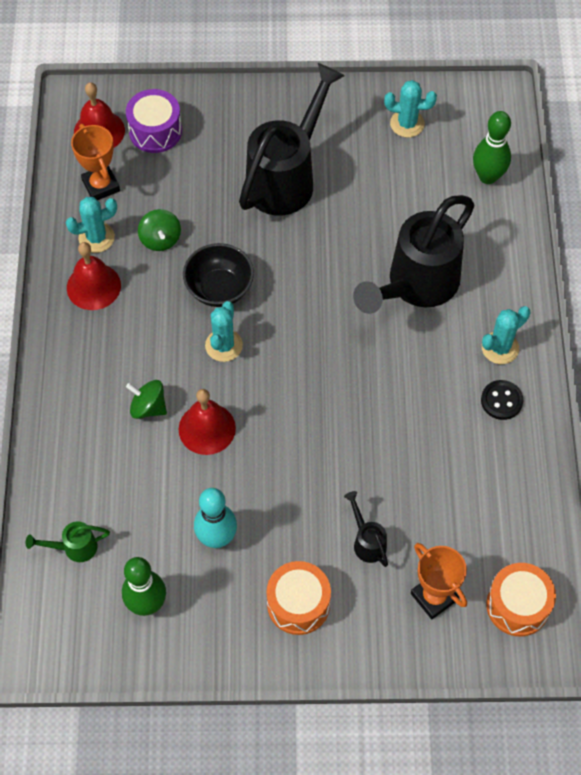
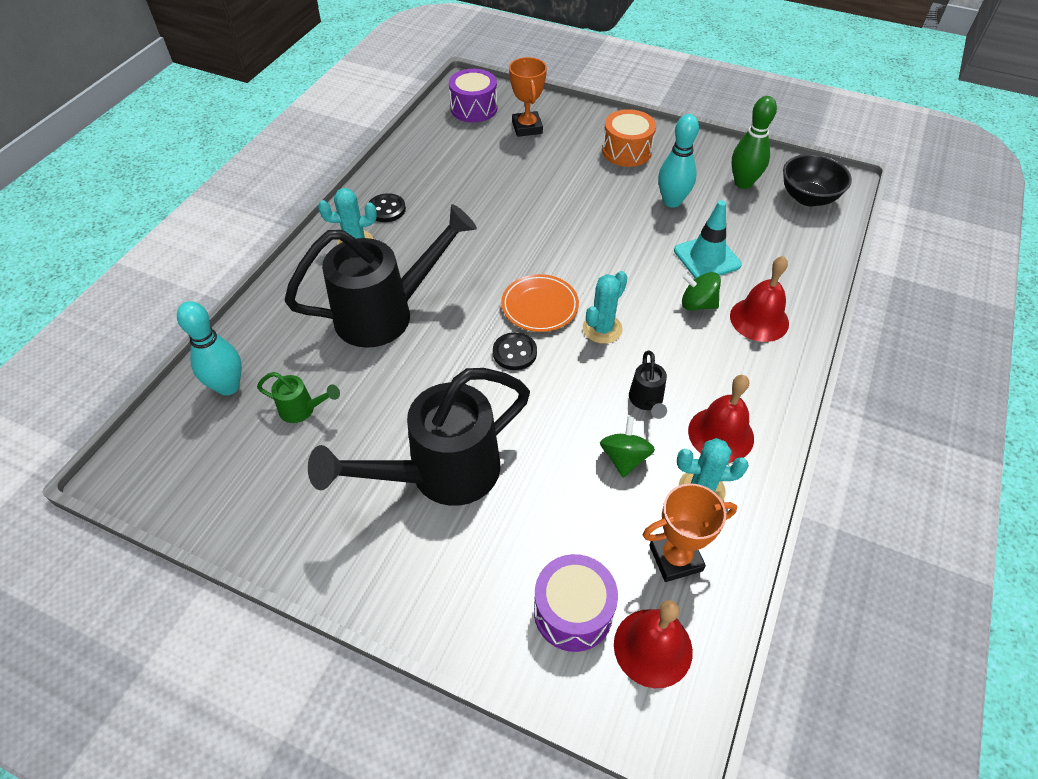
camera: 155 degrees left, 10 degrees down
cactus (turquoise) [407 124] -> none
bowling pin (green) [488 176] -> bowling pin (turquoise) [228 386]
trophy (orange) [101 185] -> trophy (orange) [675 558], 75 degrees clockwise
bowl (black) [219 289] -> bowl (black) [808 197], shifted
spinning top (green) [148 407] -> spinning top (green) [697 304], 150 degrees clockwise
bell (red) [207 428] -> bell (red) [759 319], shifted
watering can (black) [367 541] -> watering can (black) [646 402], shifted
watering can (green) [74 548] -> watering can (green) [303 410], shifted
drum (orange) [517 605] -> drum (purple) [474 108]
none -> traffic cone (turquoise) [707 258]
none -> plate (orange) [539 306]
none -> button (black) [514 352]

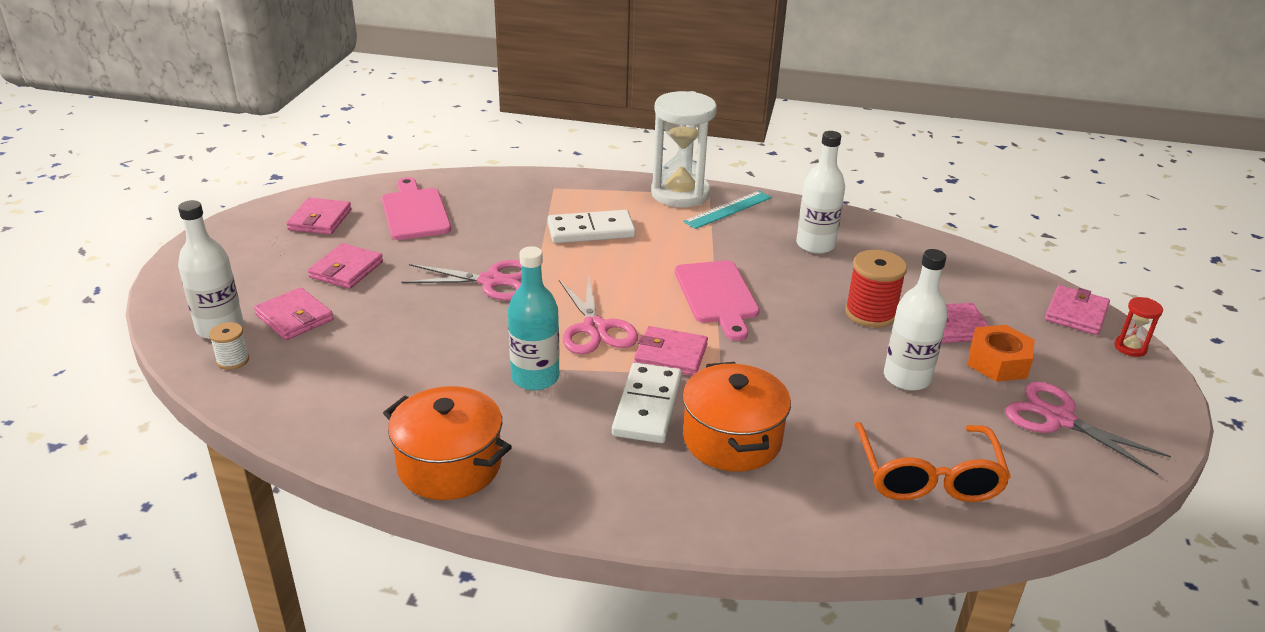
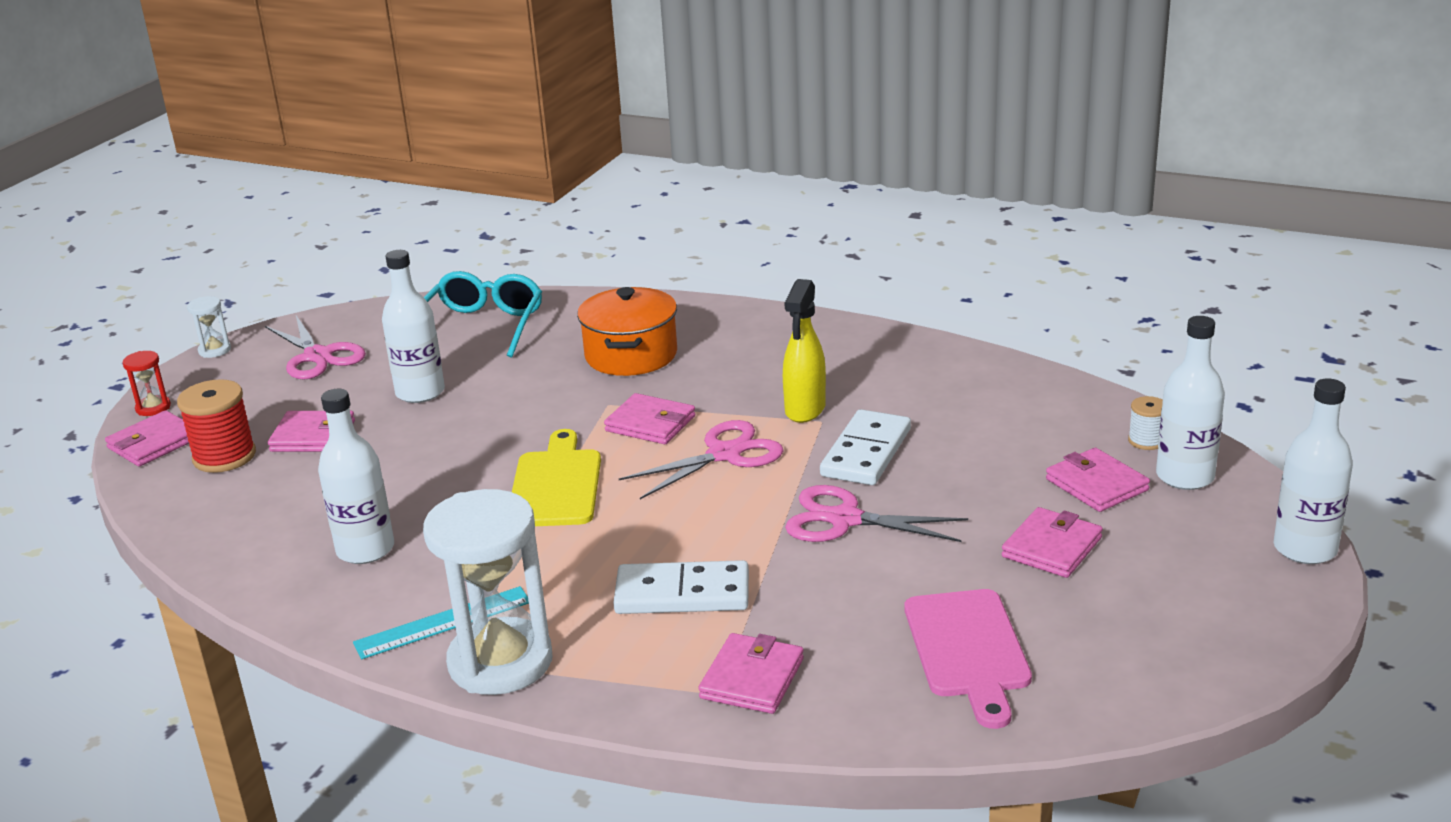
camera: 165 degrees left, 5 degrees down
wallet (pink) [320 220] -> wallet (pink) [752 678], shifted
bottle (turquoise) [535 377] -> spray bottle (yellow) [805 410]
spool (red) [870 313] -> spool (red) [224 457], shifted
cutting board (pink) [717 296] -> cutting board (yellow) [556 485]
scissors (pink) [595 328] -> scissors (pink) [724 454], 60 degrees clockwise
nut (orange) [998 362] -> none
domino (white) [647 406] -> domino (white) [866 452], shifted
pot (orange) [449 465] -> none
glasses (orange) [928 476] -> glasses (turquoise) [482 326]
none -> hourglass (white) [214 350]
none -> bottle (white) [1305 549]

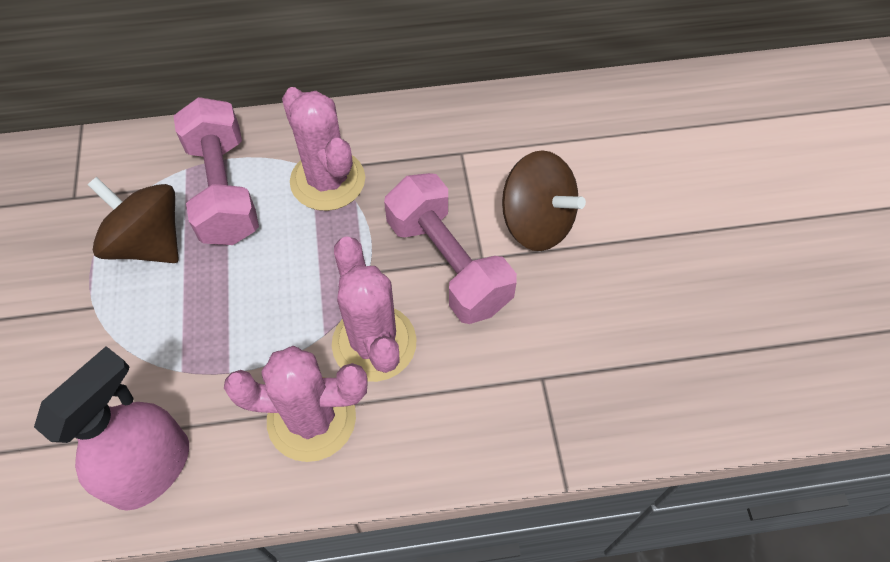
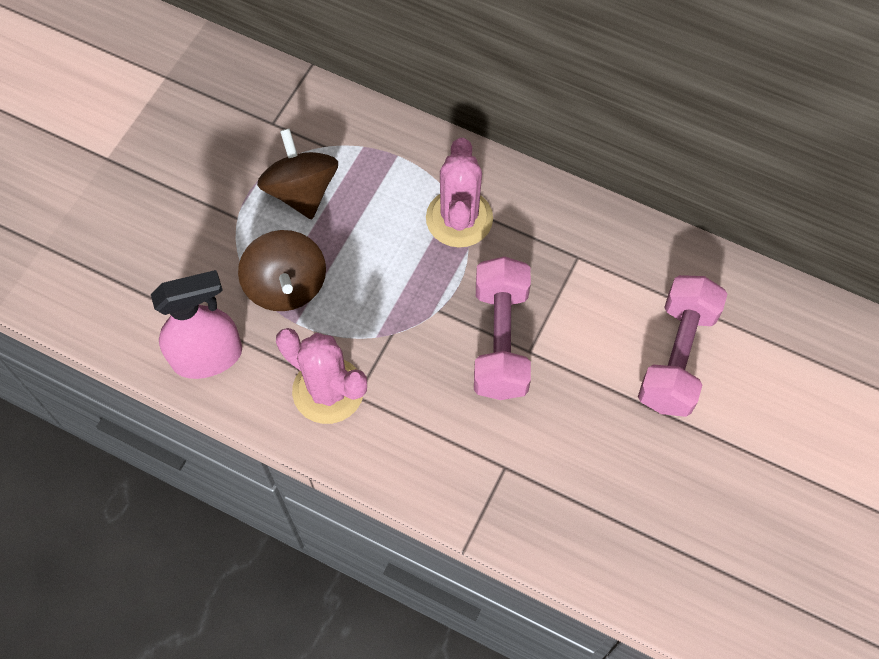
camera: 35 degrees right, 5 degrees up
dumbbell (pink) [224 190] -> dumbbell (pink) [677 357], shifted
spinning top (brown) [536 223] -> spinning top (brown) [286 286], shifted
cactus (pink) [374 343] -> none

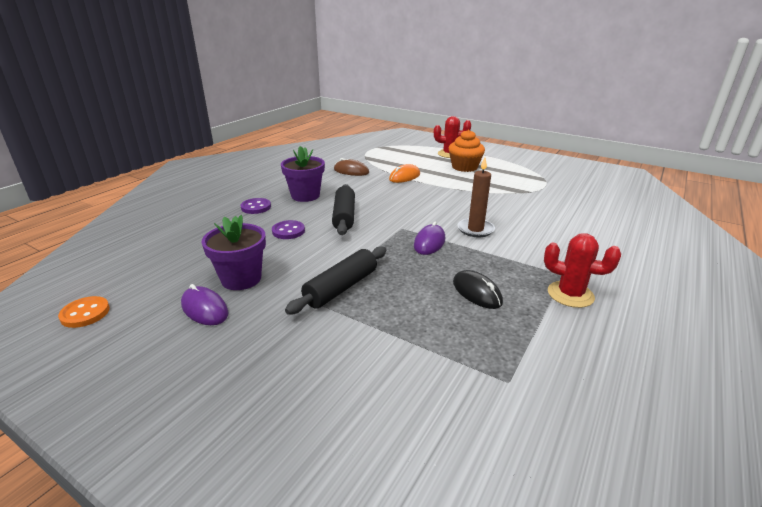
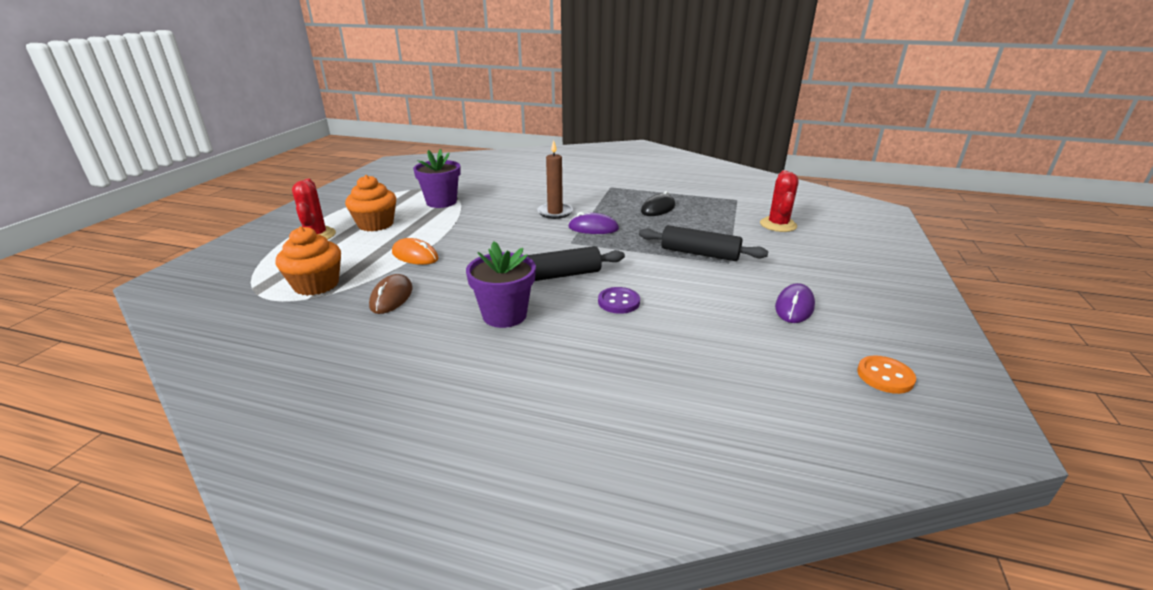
camera: 105 degrees left, 0 degrees up
button (purple) [256 207] -> none
flower pot (purple) [241 279] -> flower pot (purple) [441 202], shifted
cactus (red) [570 294] -> cactus (red) [778 225], shifted
none -> cupcake (orange) [316 285]

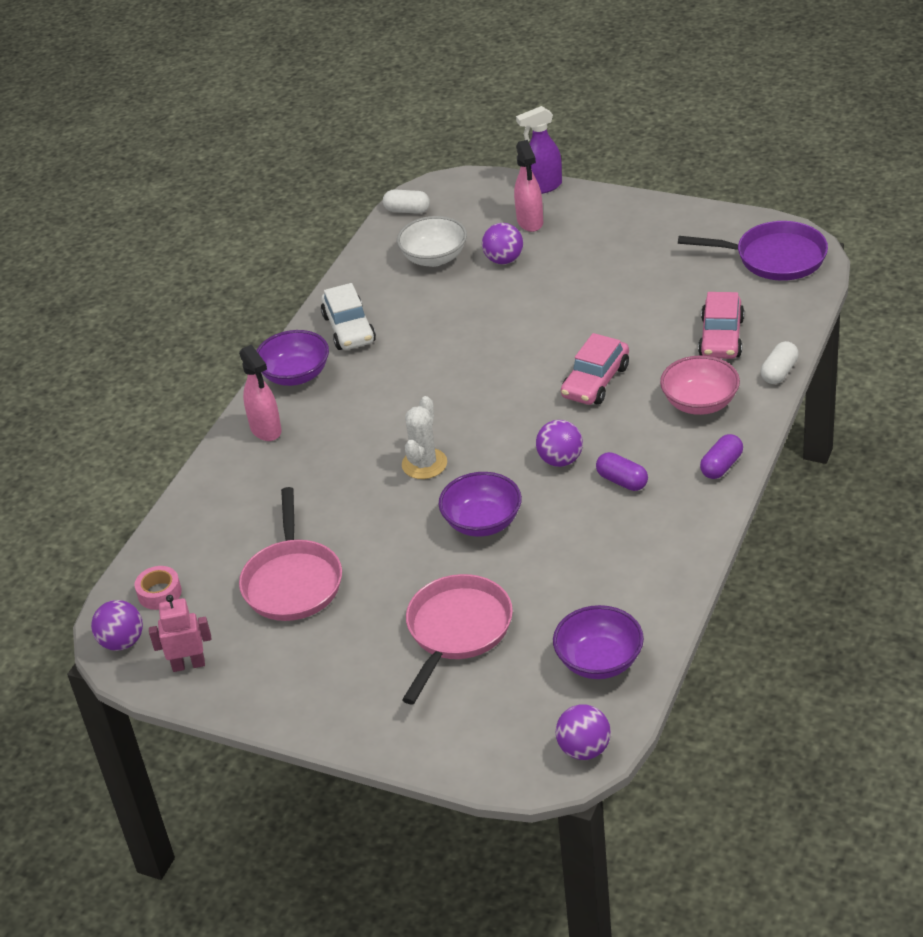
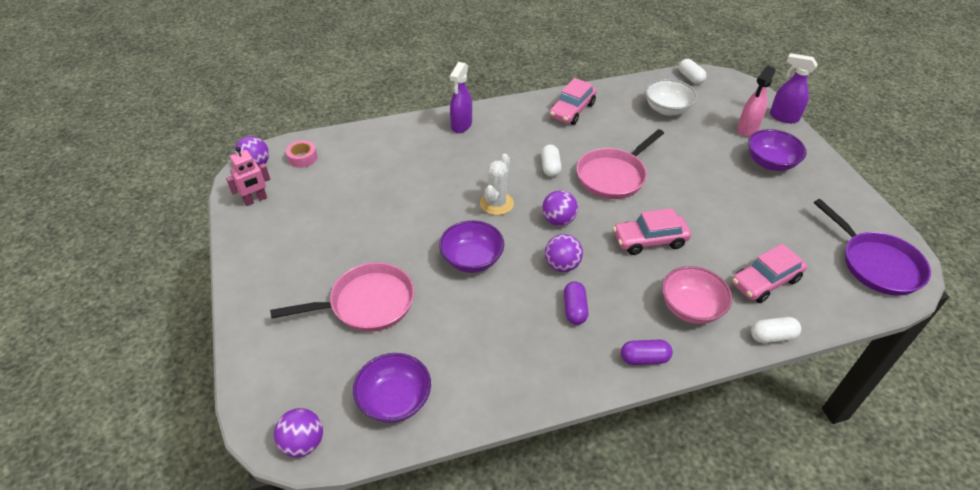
camera: 45 degrees right, 5 degrees up
ball (purple) [504 260] -> ball (purple) [558 220], shifted
car (white) [349 329] -> car (pink) [572 110]
bowl (purple) [295 375] -> bowl (purple) [770 163], shifted
spray bottle (pink) [266 430] -> spray bottle (purple) [461 125]
cactus (white) [424 464] -> cactus (white) [496 203], 45 degrees counterclockwise
pan (pink) [292 582] -> pan (pink) [613 176], shifted
robot (pink) [188 664] -> robot (pink) [255 200], 105 degrees clockwise
none -> capsule (white) [550 167]

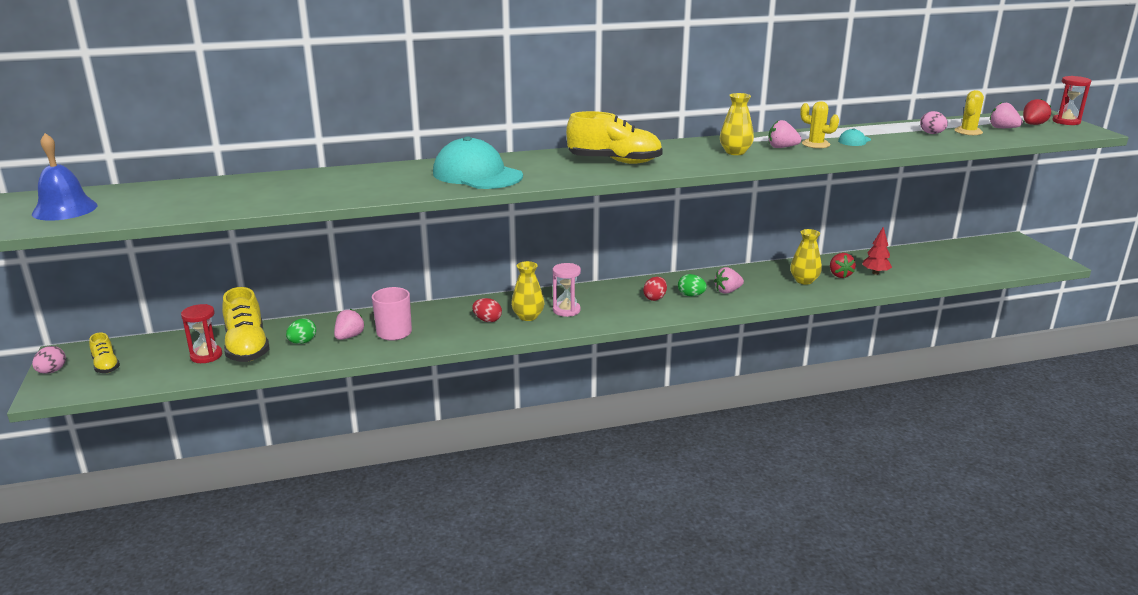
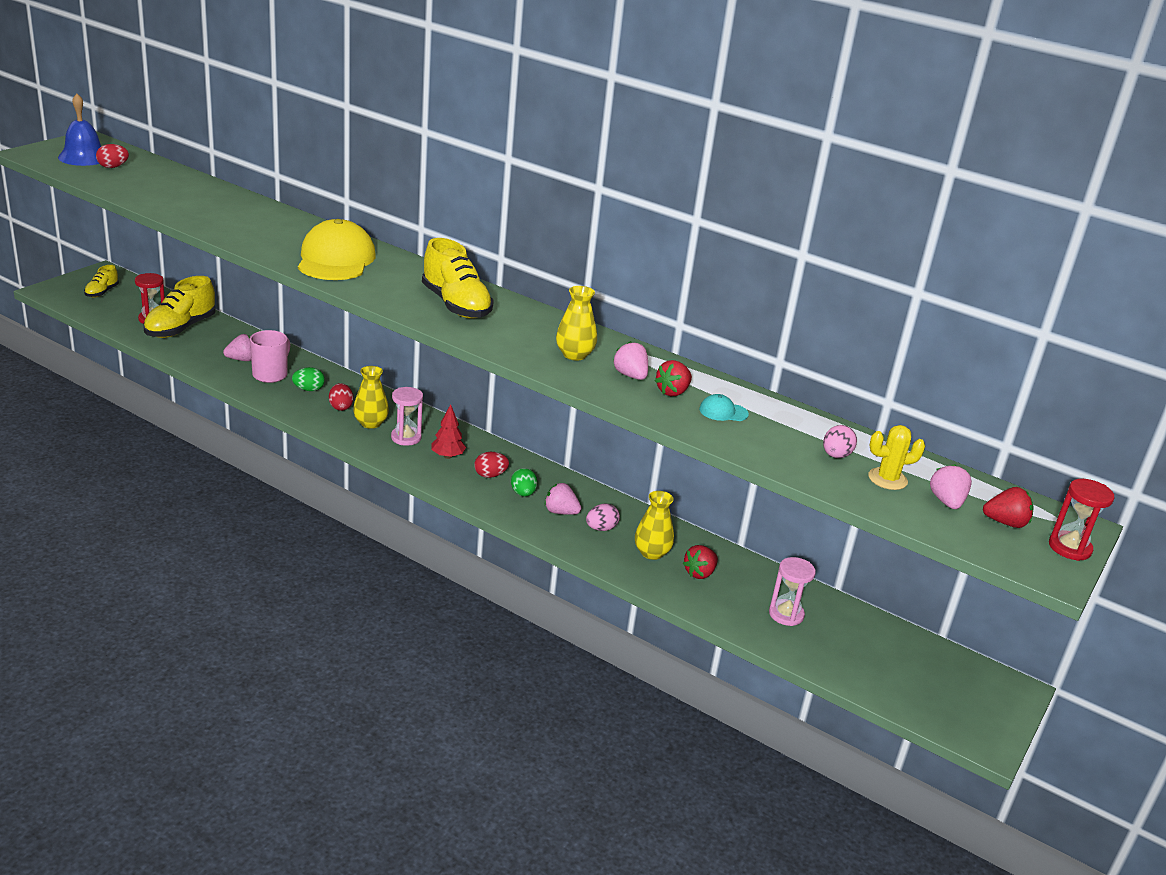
camera: 45 degrees right, 5 degrees up
cactus (yellow) [816 144] -> strawberry (red) [673 392]
cap (turquoise) [477 174] -> cap (yellow) [336 259]
tree (red) [875 273] -> tree (red) [447 456], shifted
egg (green) [302 342] -> egg (green) [308 389], shifted
egg (pink) [52 371] -> egg (pink) [601 528], shifted
none -> egg (red) [113 167]
none -> hourglass (pink) [786 614]

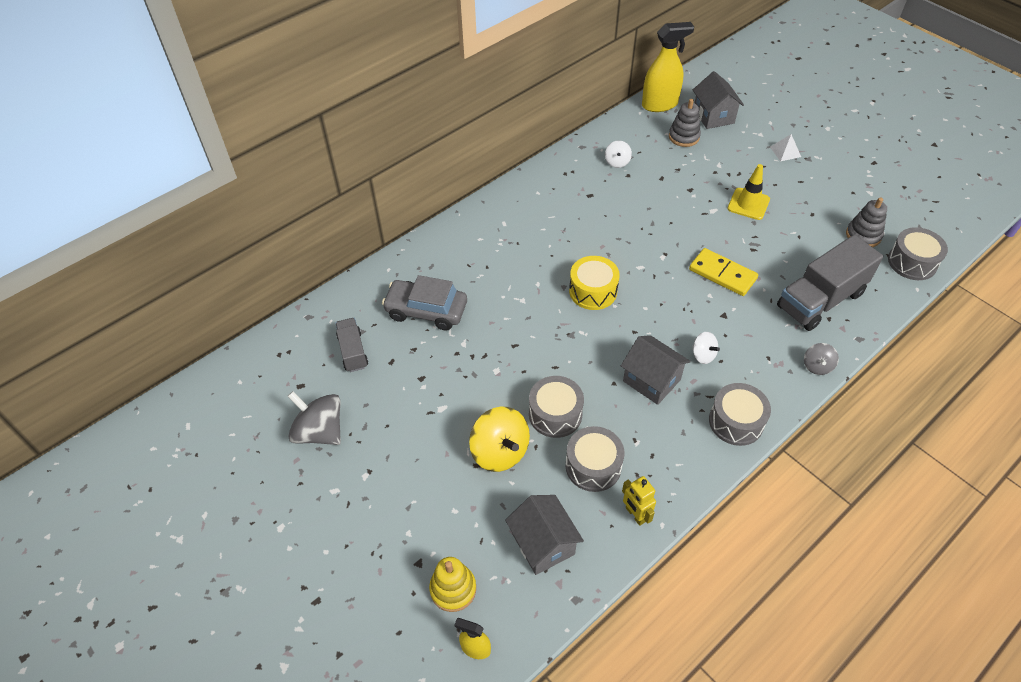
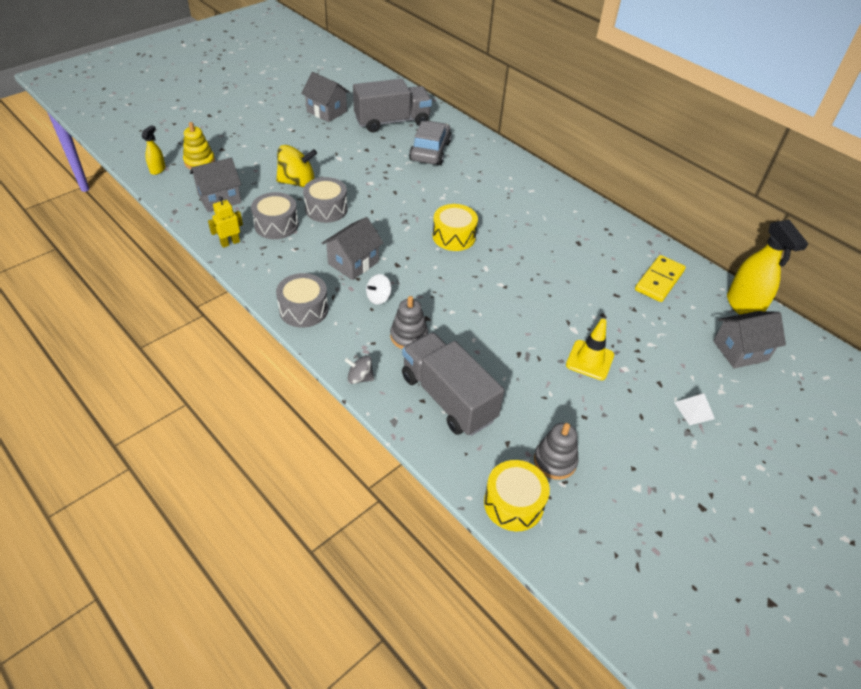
camera: 85 degrees right, 5 degrees down
stacking toy (grey) [684 137] -> stacking toy (grey) [409 336], shifted
spinning top (white) [617 162] -> none
drum (grey) [912 262] -> drum (yellow) [513 503]
domino (yellow) [722 274] -> domino (yellow) [659 280], shifted
truck (grey) [353 351] -> truck (grey) [392 121], x1.86
spinning top (grey) [320 431] -> house (grey) [327 111]
spinning top (yellow) [500 451] -> spinning top (yellow) [297 182], 150 degrees counterclockwise

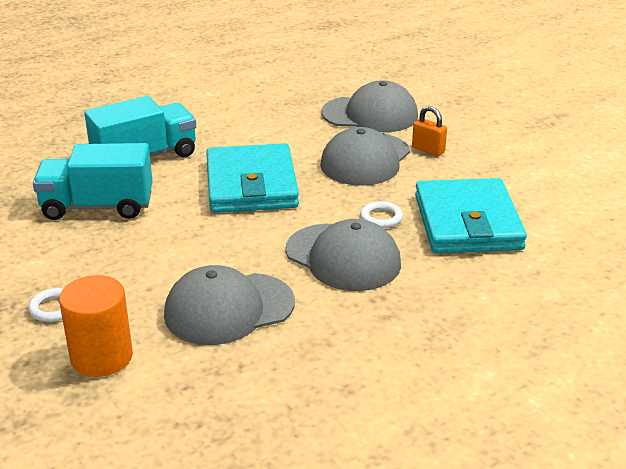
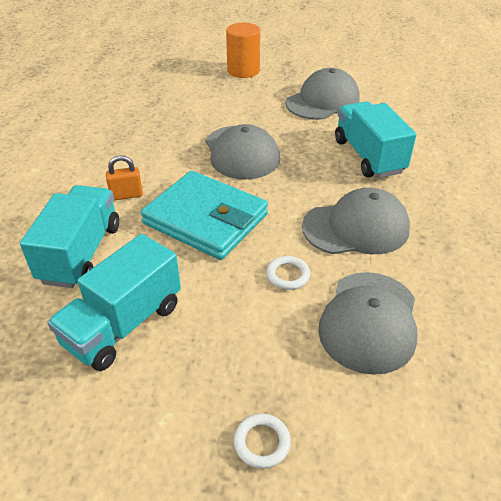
camera: 50 degrees left, 10 degrees up
cap (grey) [370 114] -> cap (grey) [323 101], shifted
padlock (orange) [428 150] -> padlock (orange) [126 195], shifted
wallet (turquoise) [467 222] -> truck (turquoise) [368 156]
ring (white) [381 218] -> ring (white) [288 275], shifted
cylinder (orange) [101 357] -> cylinder (orange) [243 71], shifted

